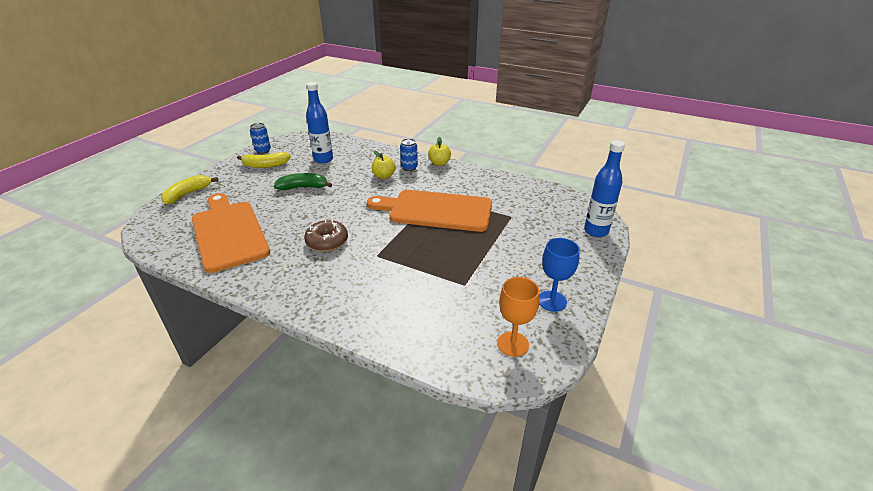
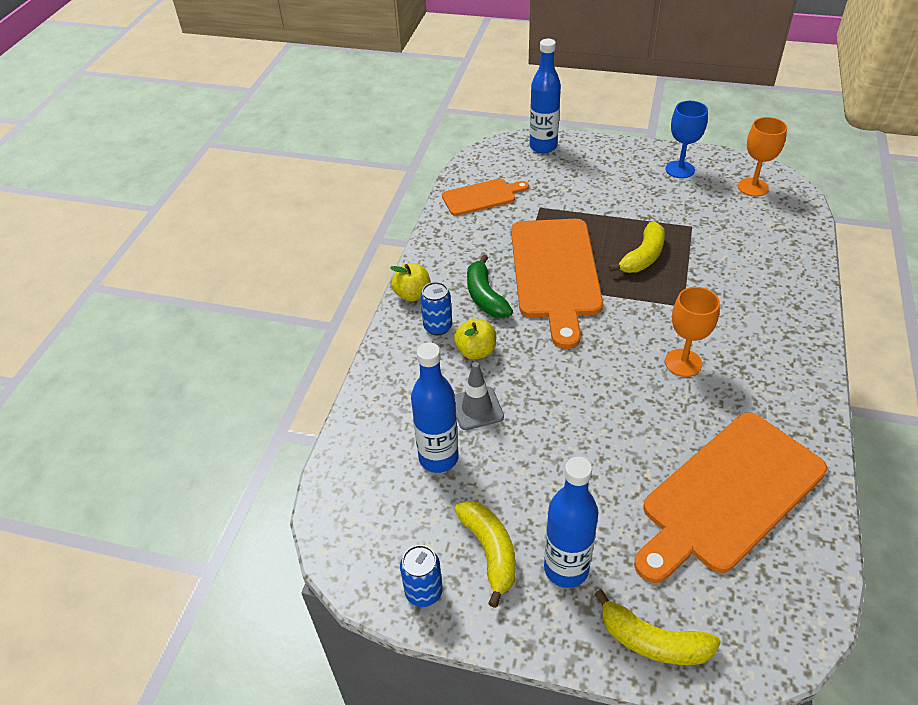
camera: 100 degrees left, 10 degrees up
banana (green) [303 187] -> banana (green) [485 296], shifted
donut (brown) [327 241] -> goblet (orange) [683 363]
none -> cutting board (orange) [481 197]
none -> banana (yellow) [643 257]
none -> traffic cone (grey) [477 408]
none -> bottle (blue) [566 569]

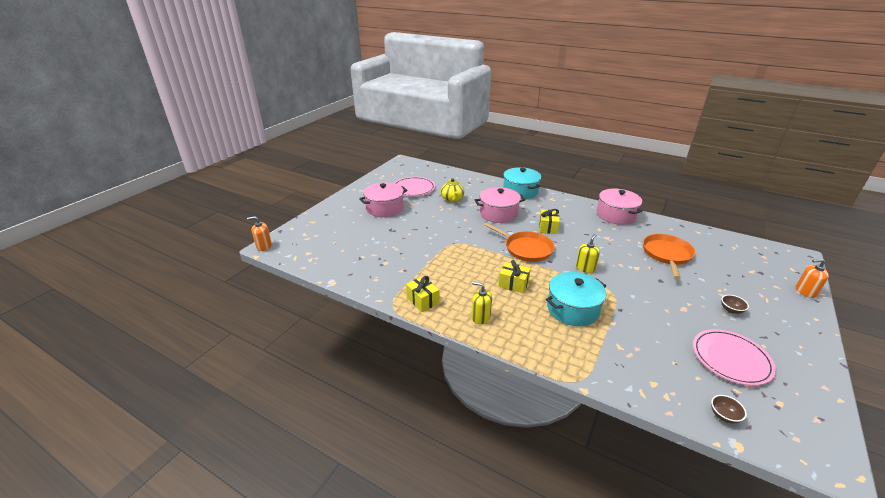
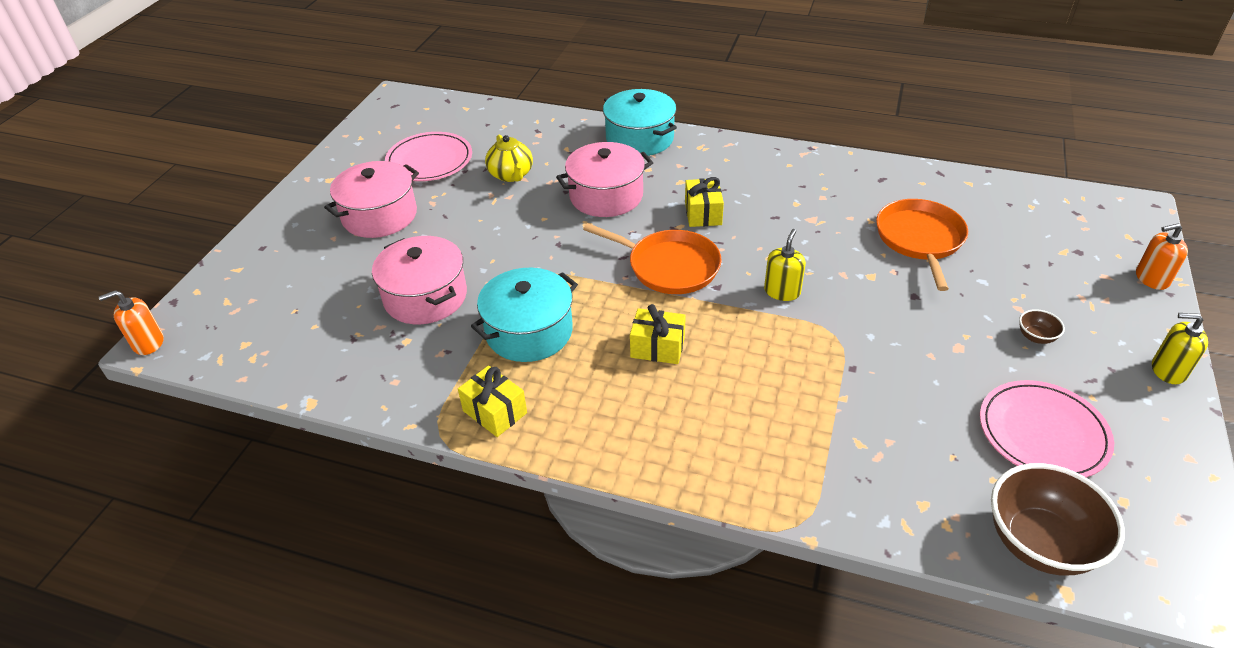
camera: 10 degrees left, 10 degrees up
pot (pink) [616 215] -> pot (pink) [425 297], shifted
pot (turquoise) [572 309] -> pot (turquoise) [529 331], shifted
soap dispenser (yellow) [480 317] -> soap dispenser (yellow) [1168 370], shifted
bowl (brown) [723 416] -> bowl (brown) [1039 543], x2.31

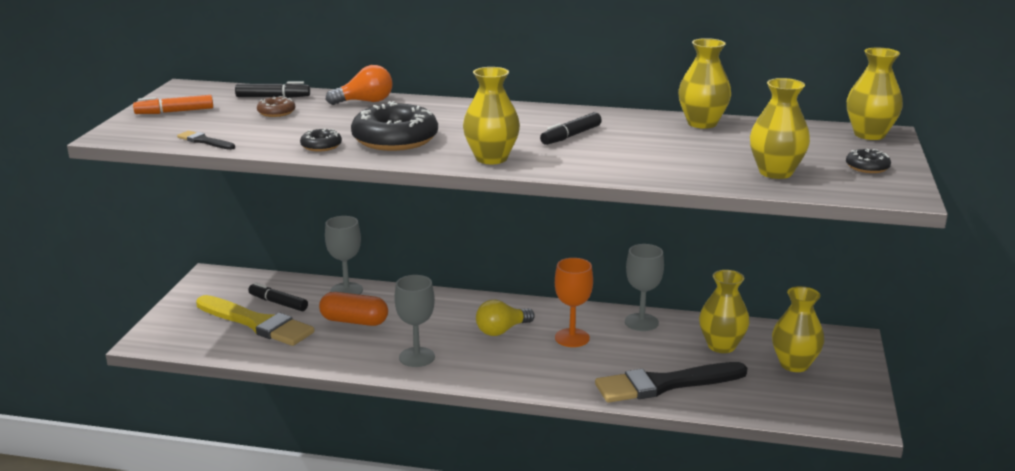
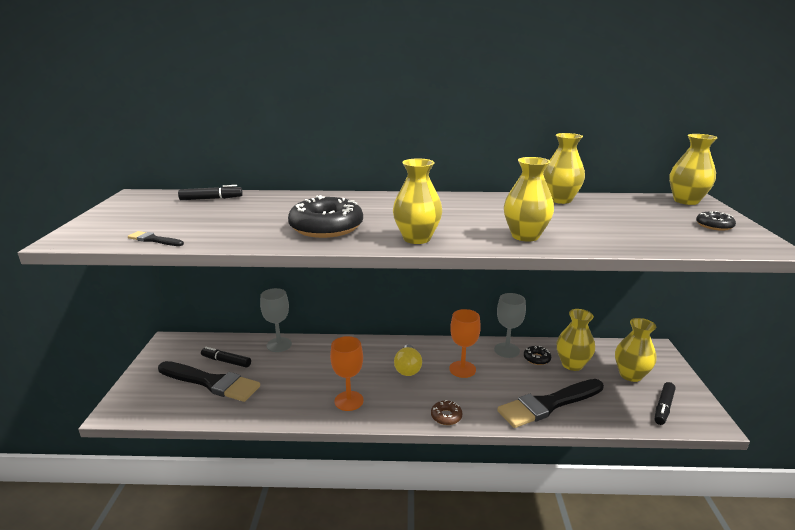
camera: 10 degrees left, 0 degrees up
light bulb (orange) [365 102] -> none
vase (yellow) [775 172] -> vase (yellow) [525 236], shifted
marker (orange) [174 112] -> none
donut (brown) [276 112] -> donut (brown) [446 416], shifted
marker (black) [571 136] -> marker (black) [663 407], shifted
donut (black) [321 146] -> donut (black) [536 358], shifted
goblet (grey) [417 357] -> goblet (orange) [349 401]
capsule (orange) [354 321] -> none
brush (yellow) [257 323] -> brush (black) [211 382]
light bulb (yellow) [502 330] -> light bulb (yellow) [408 368], 45 degrees counterclockwise

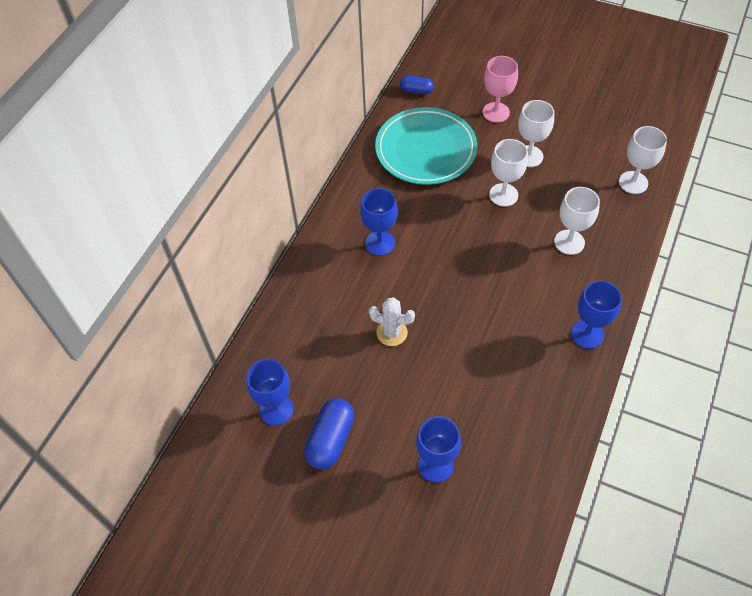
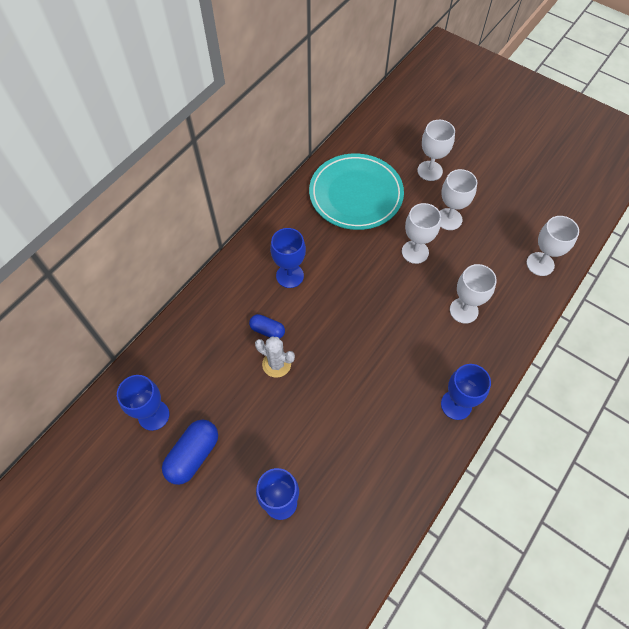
camera: 10 degrees right, 5 degrees up
goblet (pink) [496 112] -> goblet (white) [430 171]
capsule (blue) [416 90] -> capsule (blue) [267 330], shifted

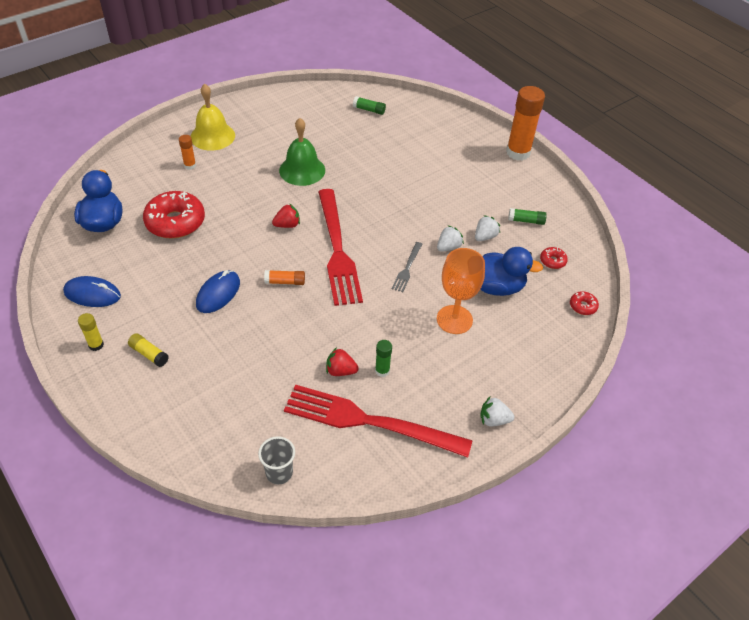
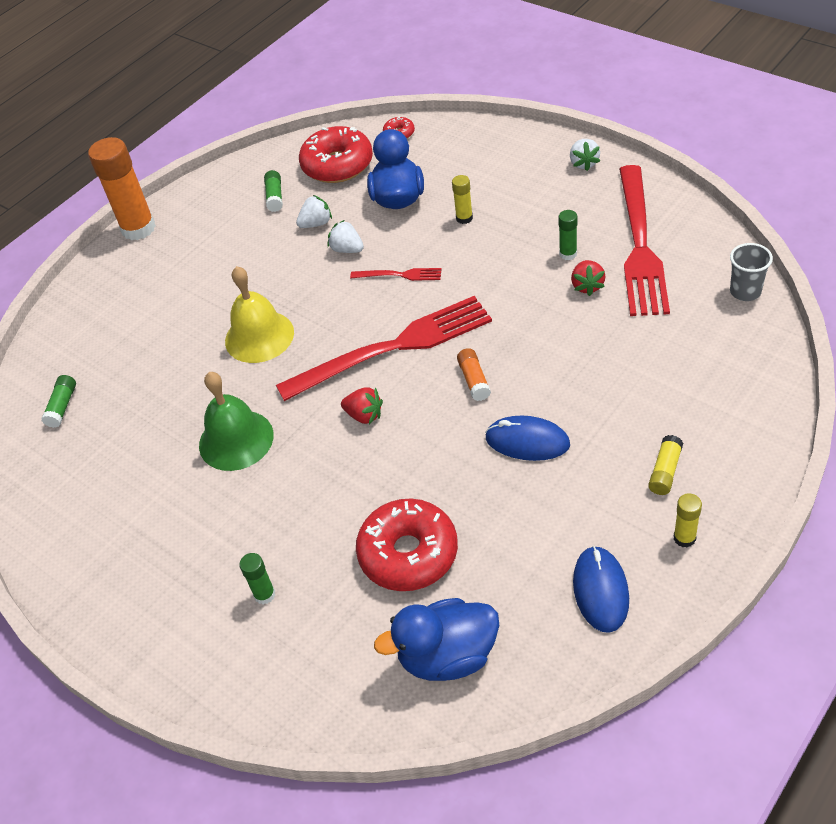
camera: 95 degrees left, 0 degrees up
bell (yellow) [212 136] -> bell (yellow) [259 336], shifted
glue stick (orange) [190 165] -> glue stick (green) [264 594]
strawberry (red) [287 225] -> strawberry (red) [364 415], 150 degrees clockwise
strawberry (white) [485 237] -> strawberry (white) [316 224], 120 degrees clockwise
fork (grey) [407 269] -> fork (red) [400 275]
donut (red) [552 261] -> donut (red) [337 165], x2.26
goblet (orange) [454 319] -> glue stick (yellow) [464 218]

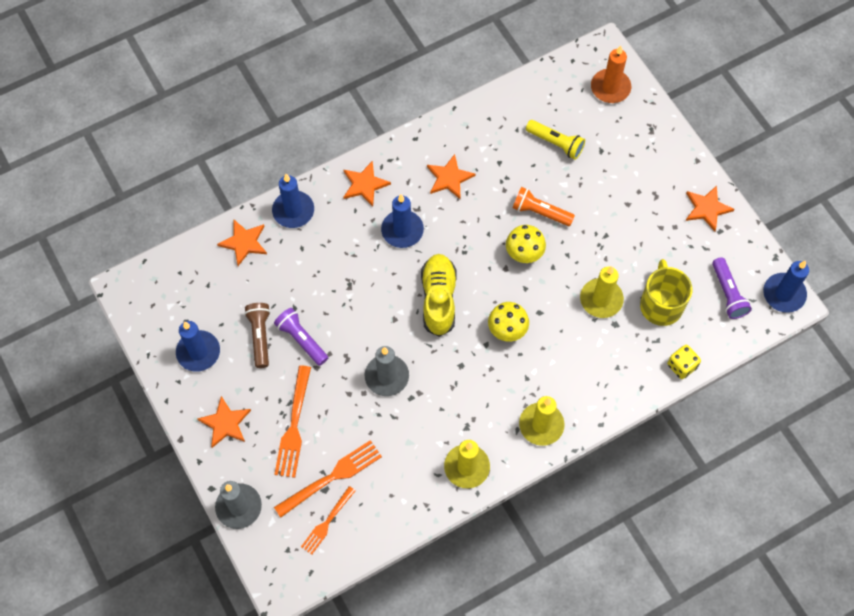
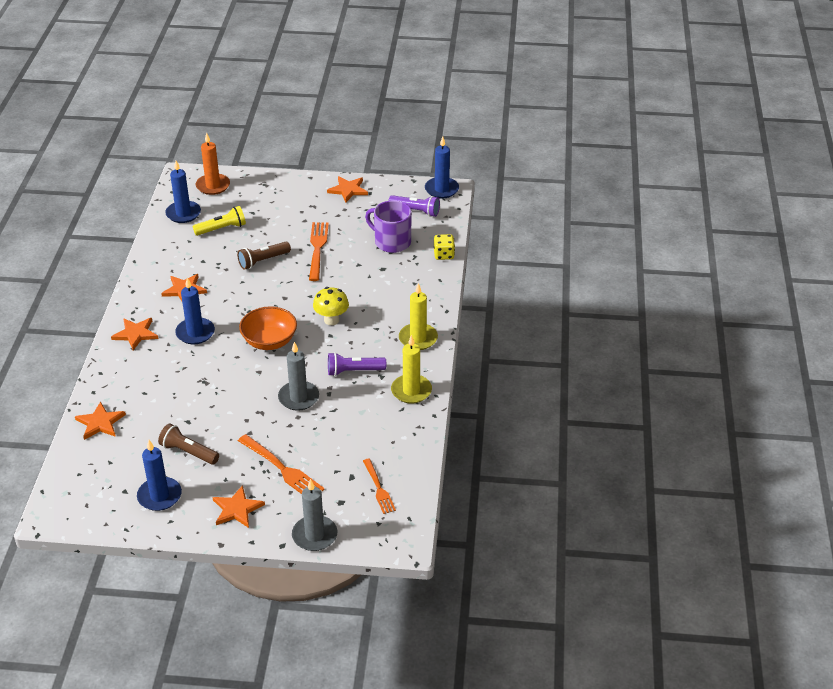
camera: 55 degrees left, 25 degrees down
candle (blue) [293 211] -> candle (blue) [183 213], shifted
flashlight (orange) [540 212] -> flashlight (brown) [263 261]
mushroom (yellow) [524 254] -> none
shoe (yellow) [438 299] -> bowl (orange) [269 341]
mug (yellow) [661 305] -> mug (purple) [392 242]
candle (yellow) [601 299] -> none
flashlight (purple) [302 340] -> flashlight (purple) [354 371], shifted
fork (orange) [331 477] -> fork (orange) [317 249], shifted

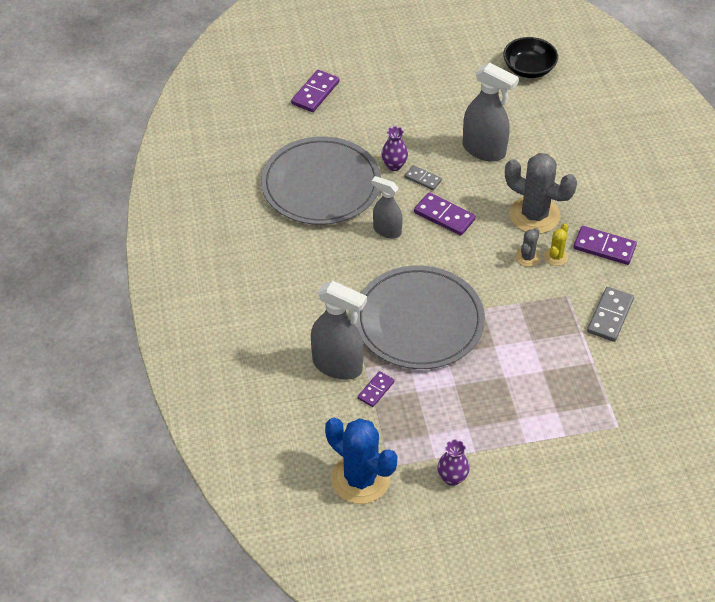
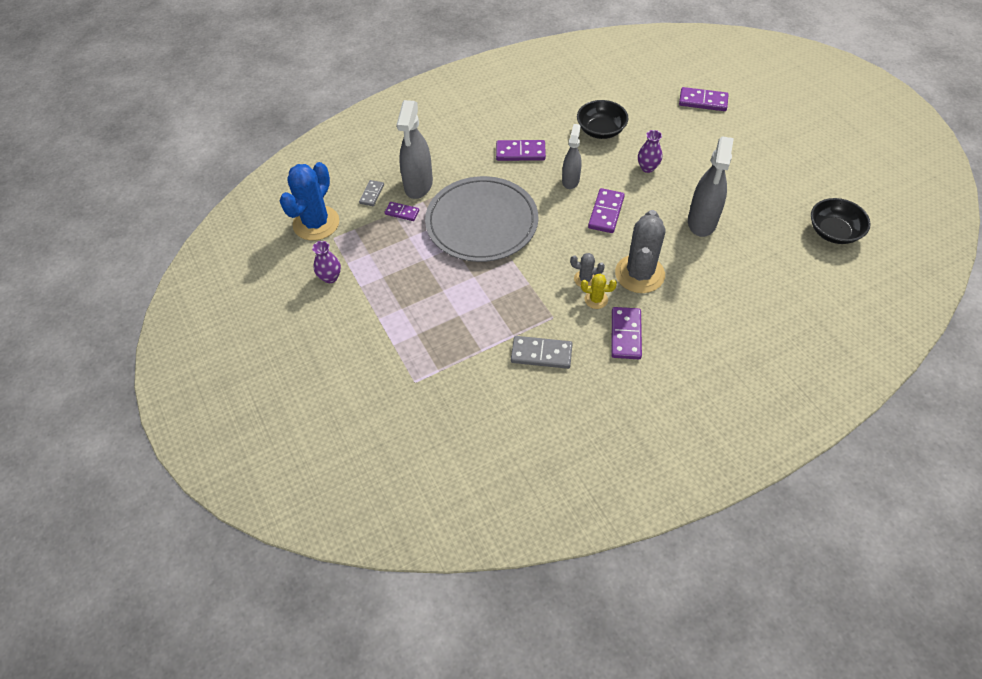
camera: 75 degrees right, 5 degrees up
plate (grey) [321 185] -> bowl (black) [600 130]
domino (grey) [423 179] -> domino (grey) [372 194], shifted
none -> domino (purple) [520 152]

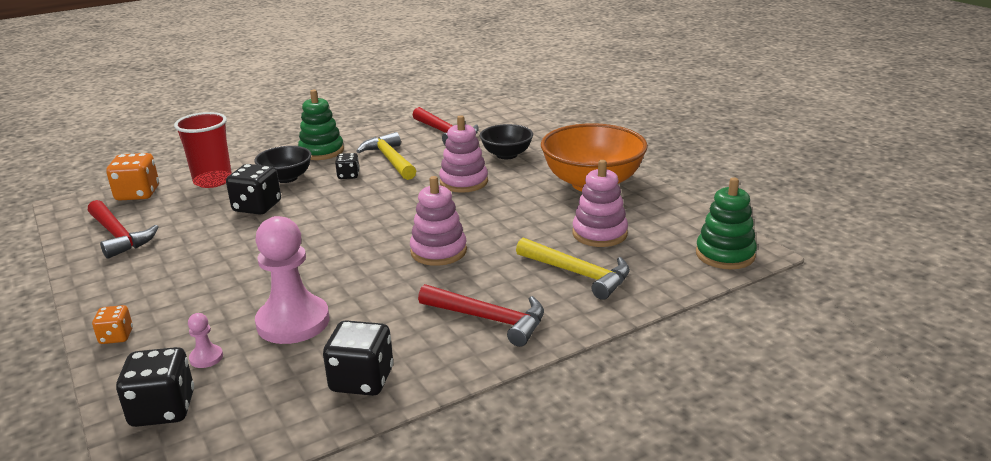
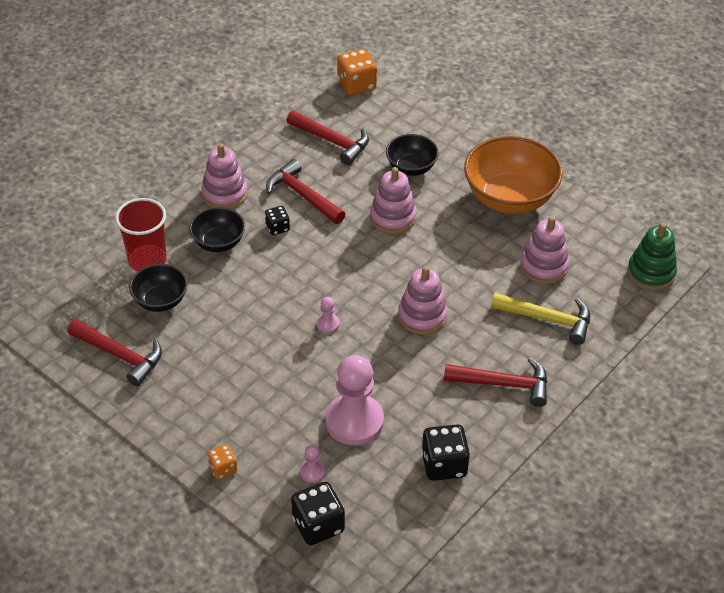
camera: 20 degrees left, 20 degrees up
stacking toy (green) [321 151] -> stacking toy (pink) [224 194]
hammer (yellow) [390 160] -> hammer (red) [303 195]
dice (orange) [137 194] -> dice (orange) [356 85], shifted
dice (black) [257 207] -> none
none -> bowl (black) [160 301]
none -> pawn (pink) [327 324]

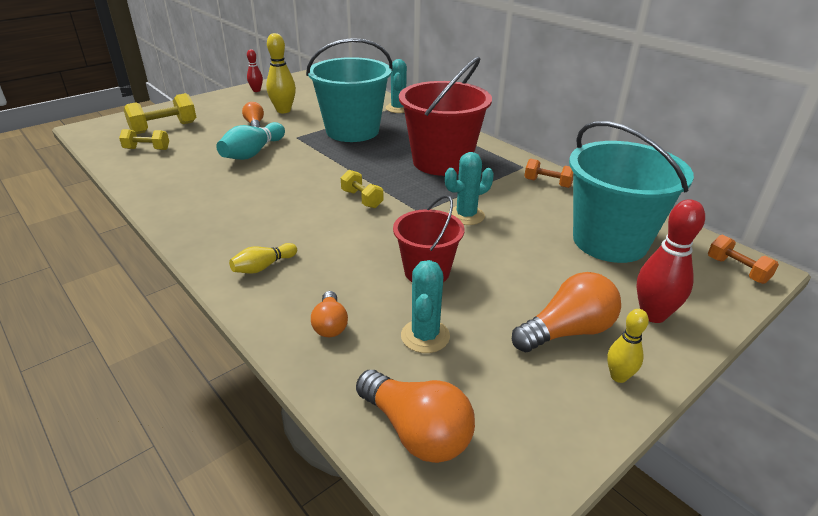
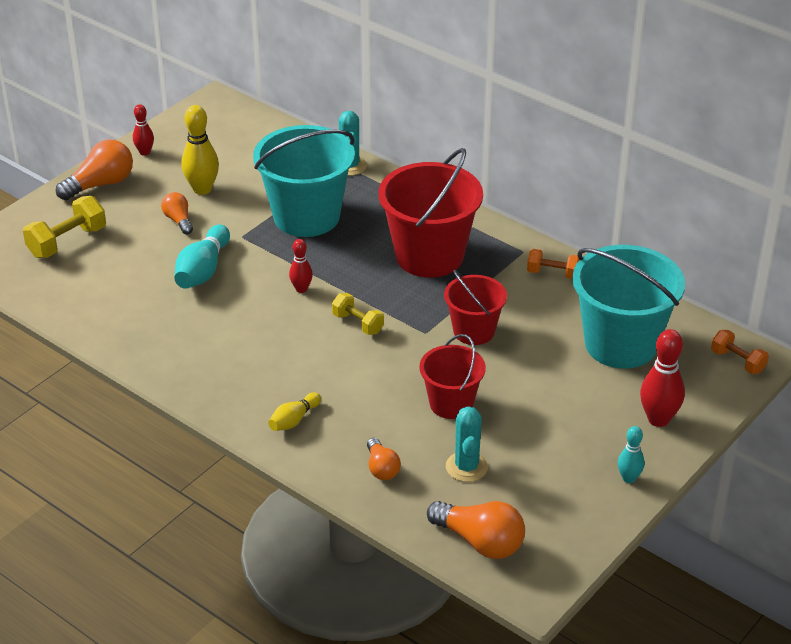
camera: 10 degrees left, 5 degrees up
dumbbell (yellow) [147 149] -> none
cactus (turquoise) [466 215] -> bucket (red) [474 331]
light bulb (orange) [567 331] -> light bulb (orange) [100 184], shifted
bowling pin (yellow) [618 376] -> bowling pin (turquoise) [629 478]
none -> bowling pin (red) [301 289]

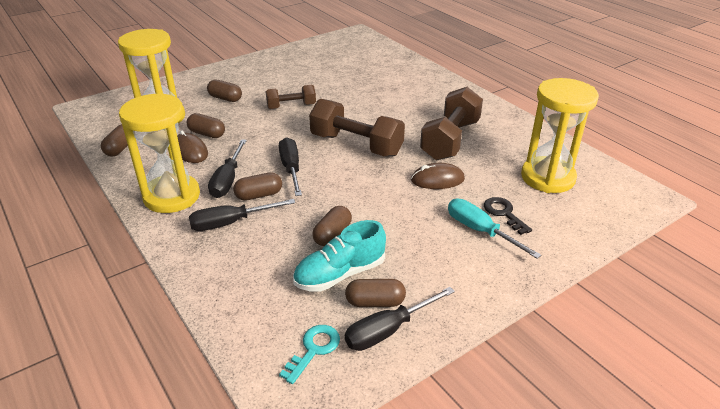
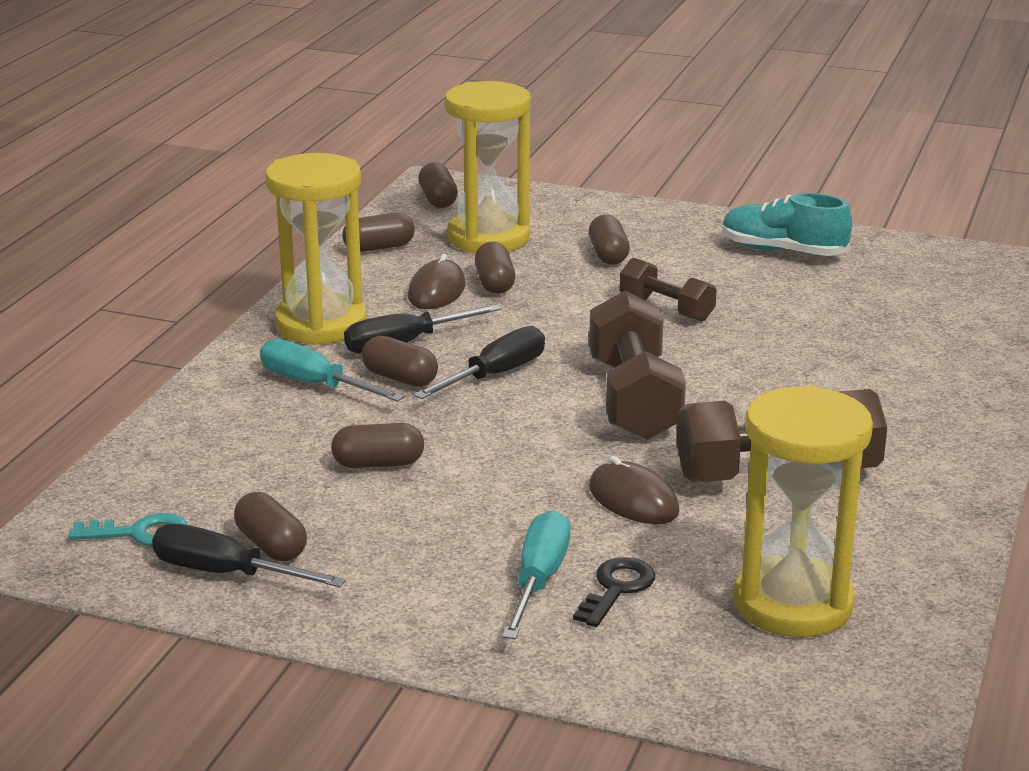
camera: 55 degrees right, 10 degrees down
screwdriver (black) [230 223] -> screwdriver (turquoise) [315 384]
shoe (turquoise) [340 274] -> shoe (turquoise) [783 251], shifted
none -> capsule (brown) [438 200]

